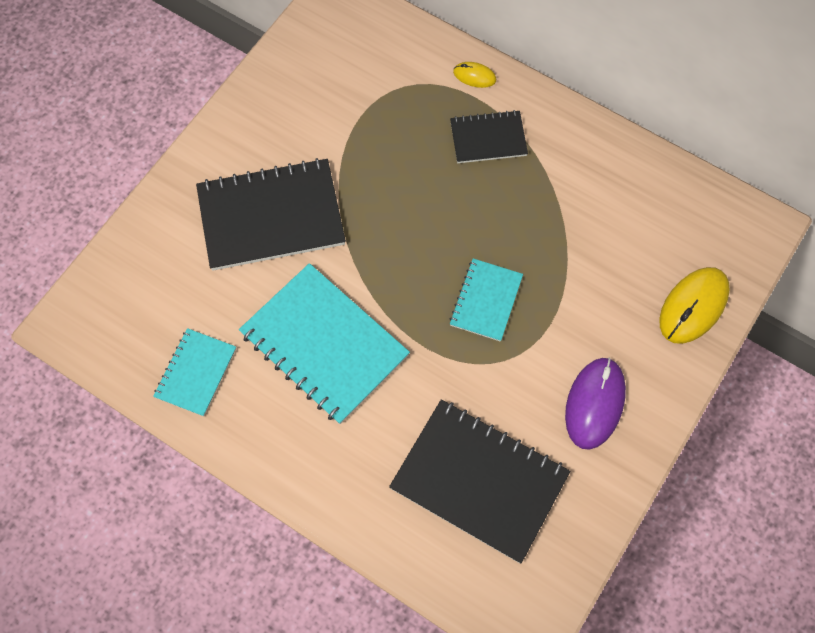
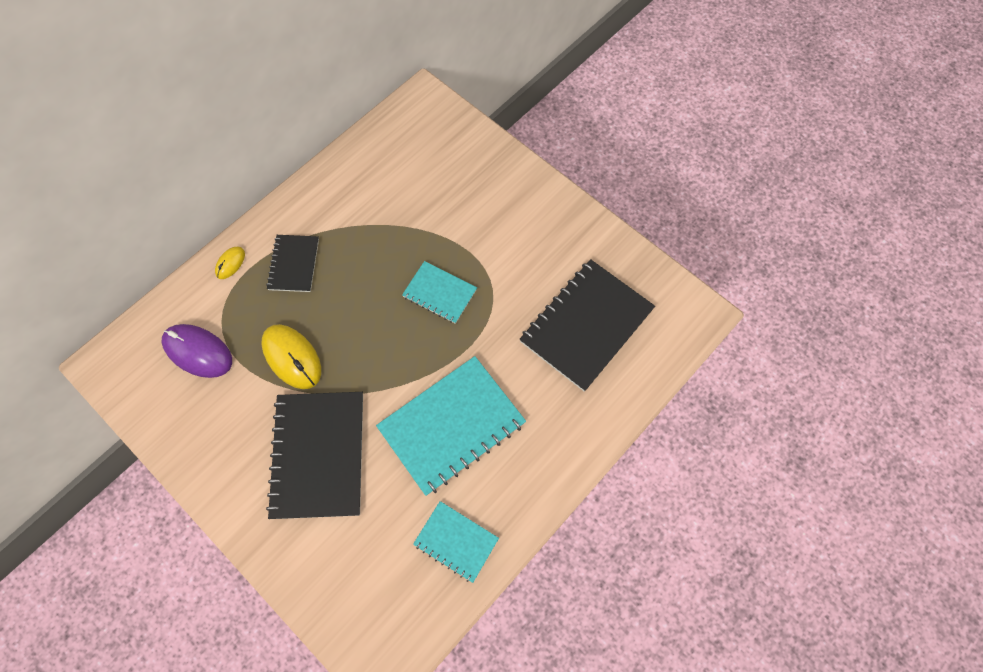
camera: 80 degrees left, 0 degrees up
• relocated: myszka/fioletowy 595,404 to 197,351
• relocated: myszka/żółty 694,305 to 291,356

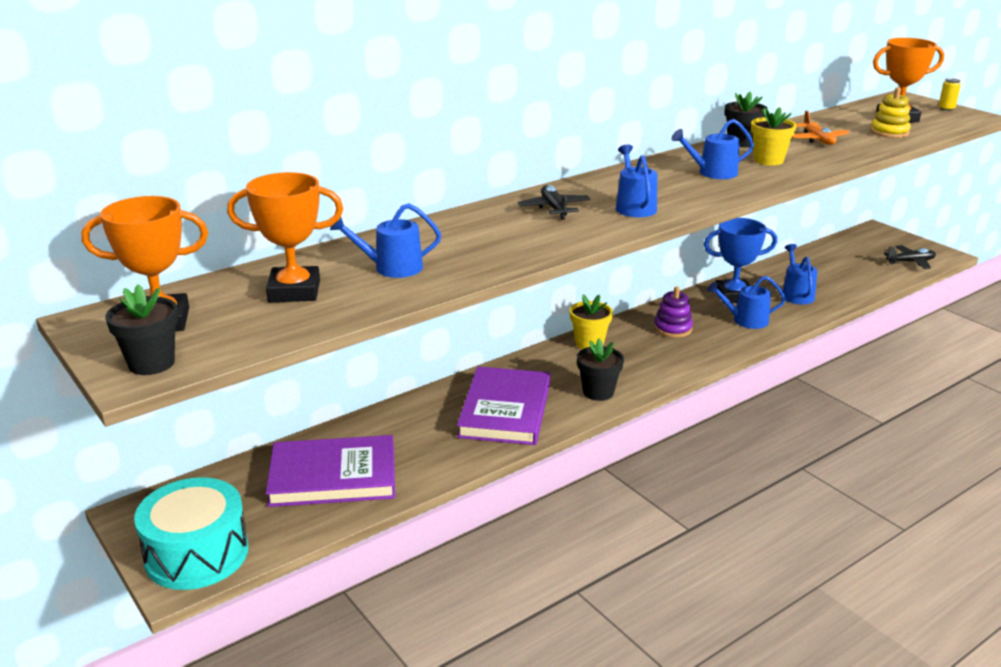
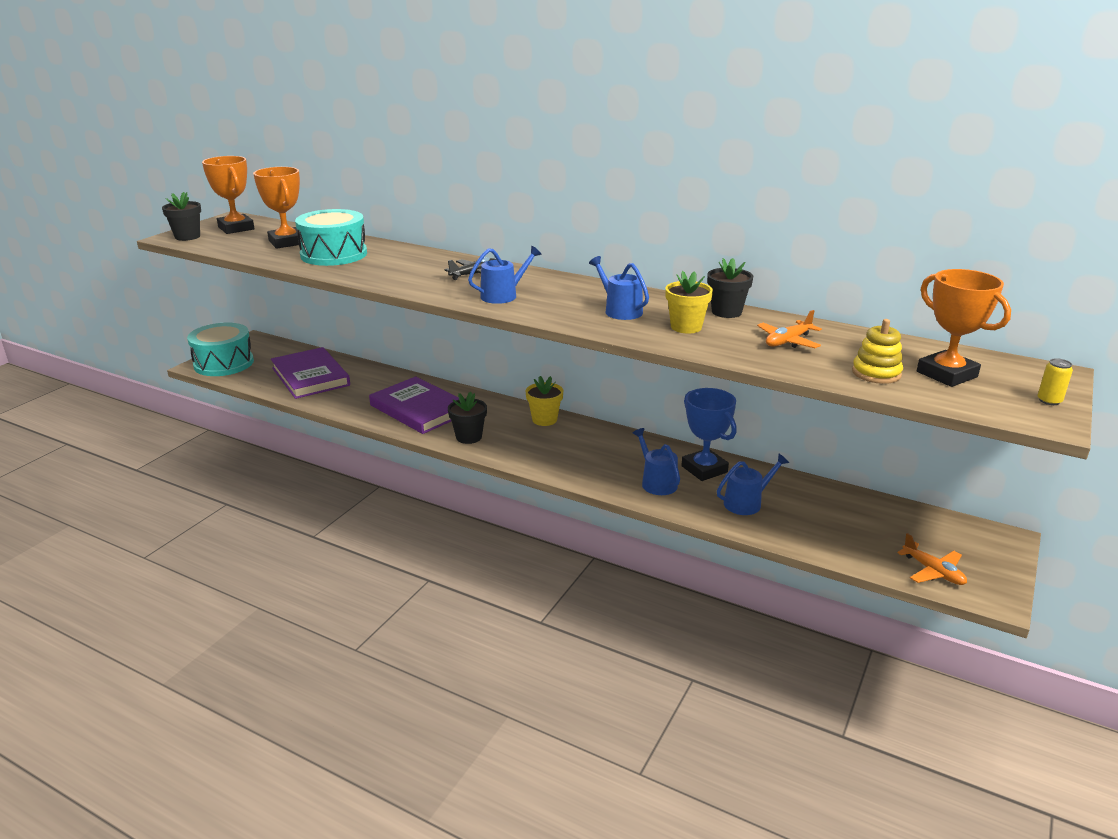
camera: 65 degrees right, 0 degrees up
• exchanged: konewka/niebieski 385,240 to bęben/turkusowy 331,237
• spun: książka/fioletowy 503,405 = 414,405 60 degrees clockwise
• missing: zabawka nakładanka/fioletowy 673,312
• colour: samolot/czarny 910,257 to samolot/pomarańczowy 932,559

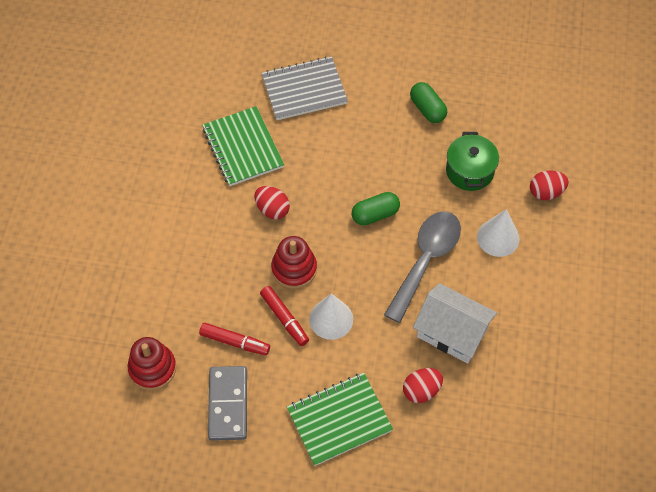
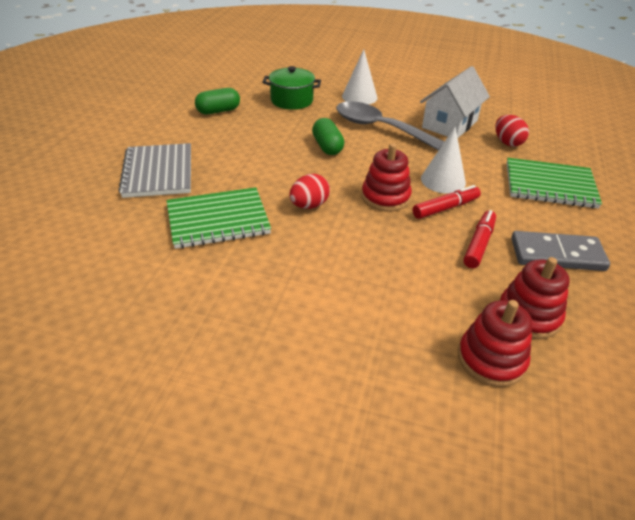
camera: 85 degrees left, 20 degrees down
• spun: zeszyt/zielony 340,419 = 554,183 60 degrees counterclockwise
• missing: jajko/czerwony 549,185
• appeared: zabawka nakładanka/czerwony 495,343

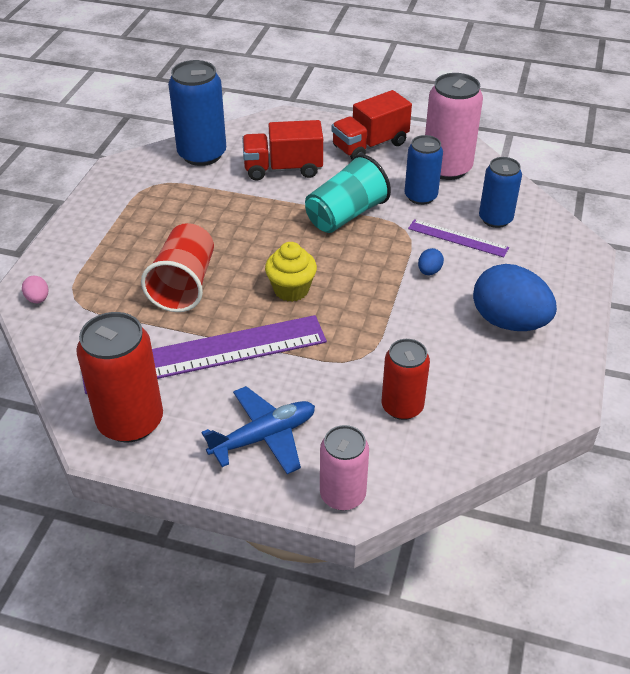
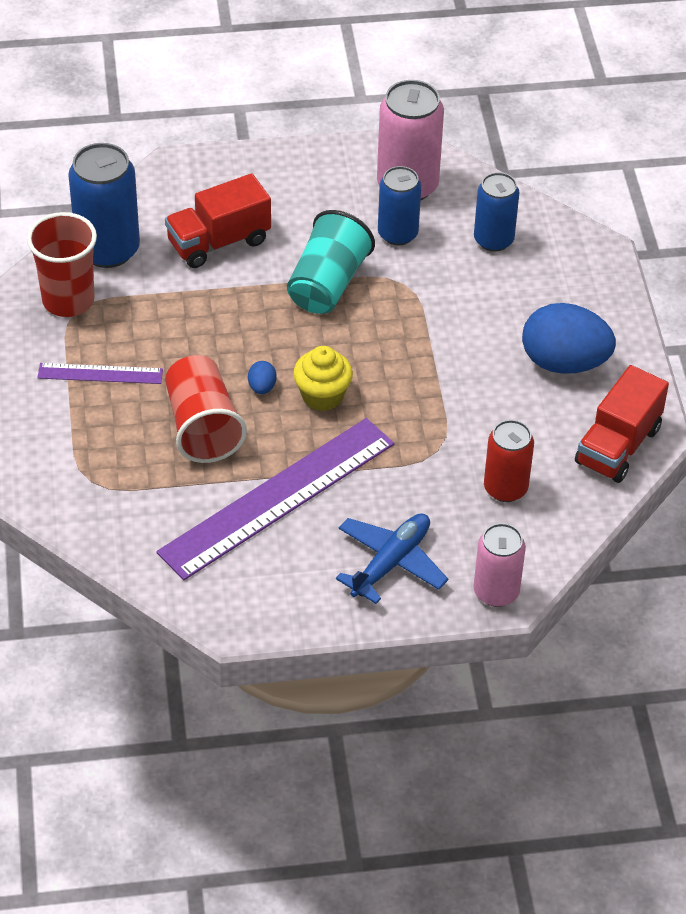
camera: 25 degrees left, 5 degrees up
• missing: jajko/różowy 35,289
• missing: puszka/czerwony 119,377
• relocated: ciężarówka/czerwony 371,124 to 622,424
• relocated: linijka/fioletowy 458,238 to 100,373
• relocated: jajko/niebieski 431,261 to 262,377
• appeared: szklanka/czerwony 62,264

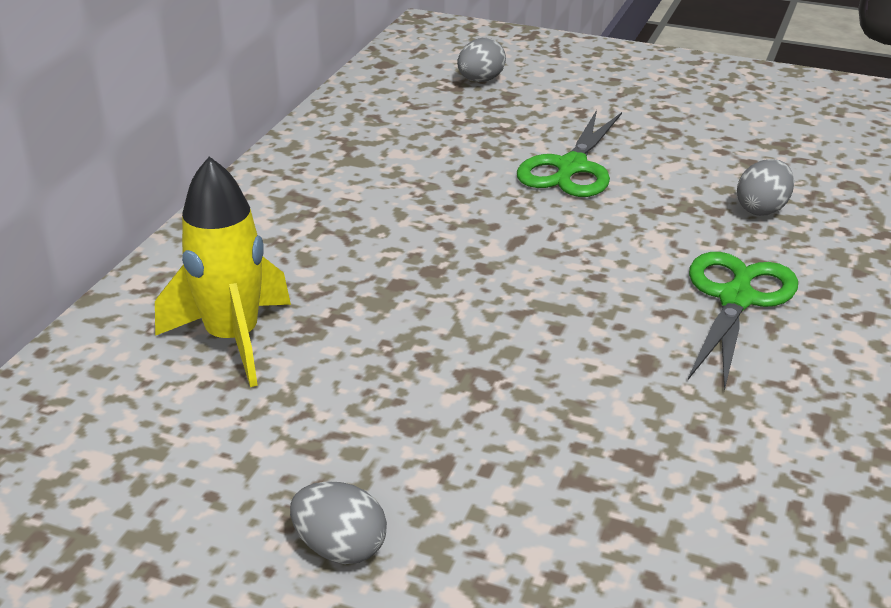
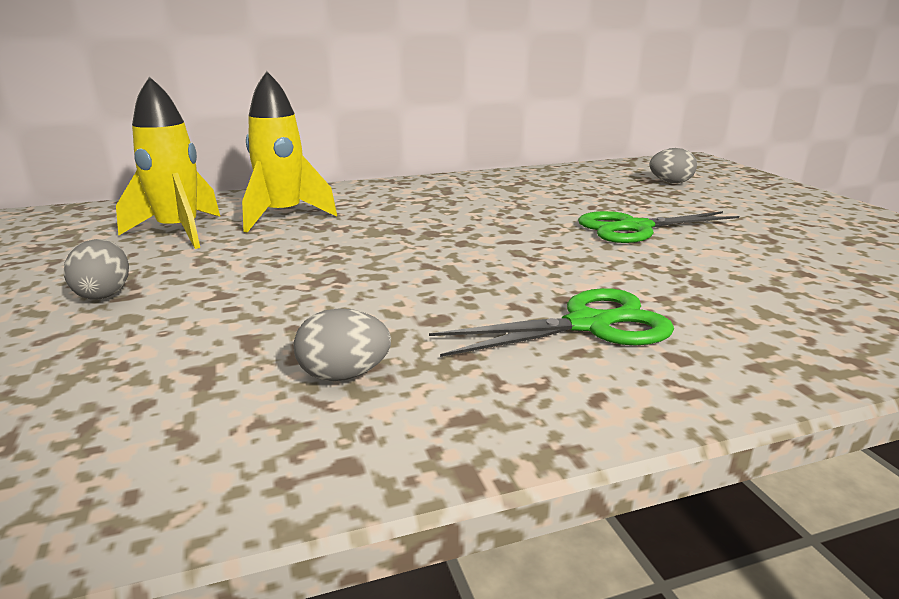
camera: 50 degrees right, 10 degrees down
• relocated: jajko/szary 765,187 to 342,344
• appeared: rakieta/żółty 168,162

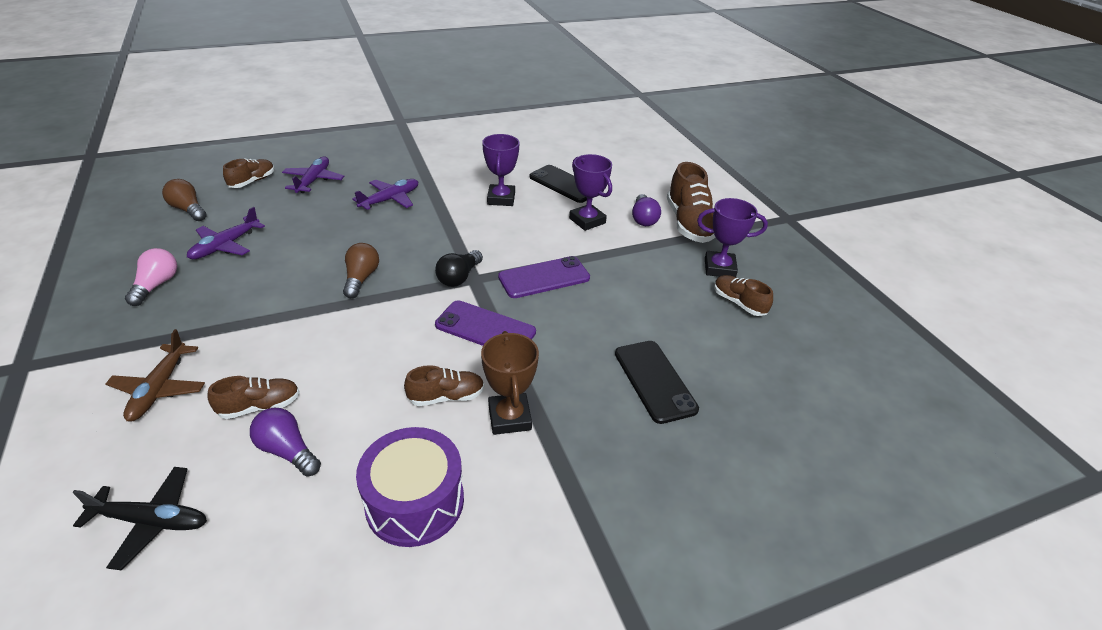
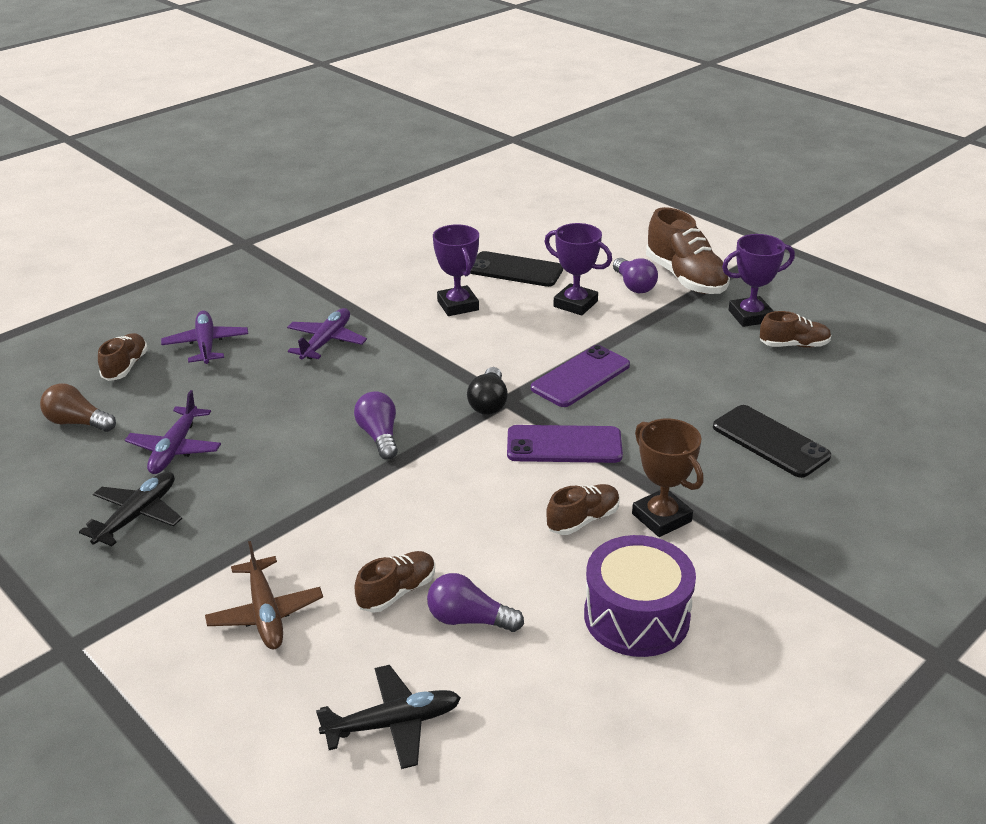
camera: 20 degrees left, 5 degrees down
• exchanged: żarówka/różowy 151,277 to samolot/czarny 130,509
• colour: żarówka/brązowy 361,270 to żarówka/fioletowy 376,425
• spun: but/brązowy 743,295 = 795,329 150 degrees clockwise

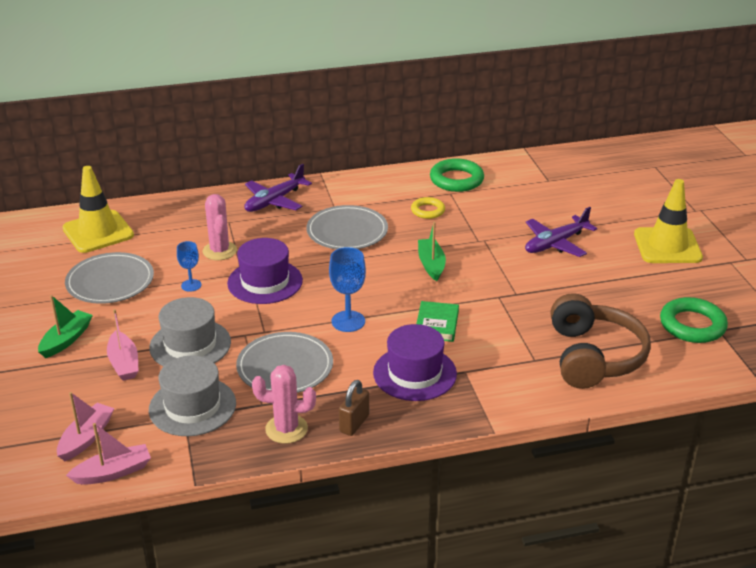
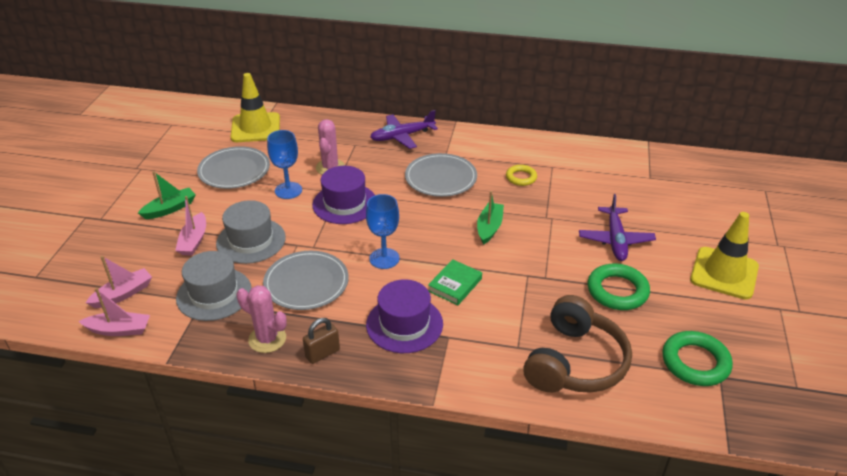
camera: 25 degrees right, 5 degrees up
• size: kielich/niebieski 189,266 = 284,164 x1.61
• relocated: pierścień/zielony 457,175 to 619,287
• spun: samolot/fioletowy 561,232 = 617,227 75 degrees counterclockwise

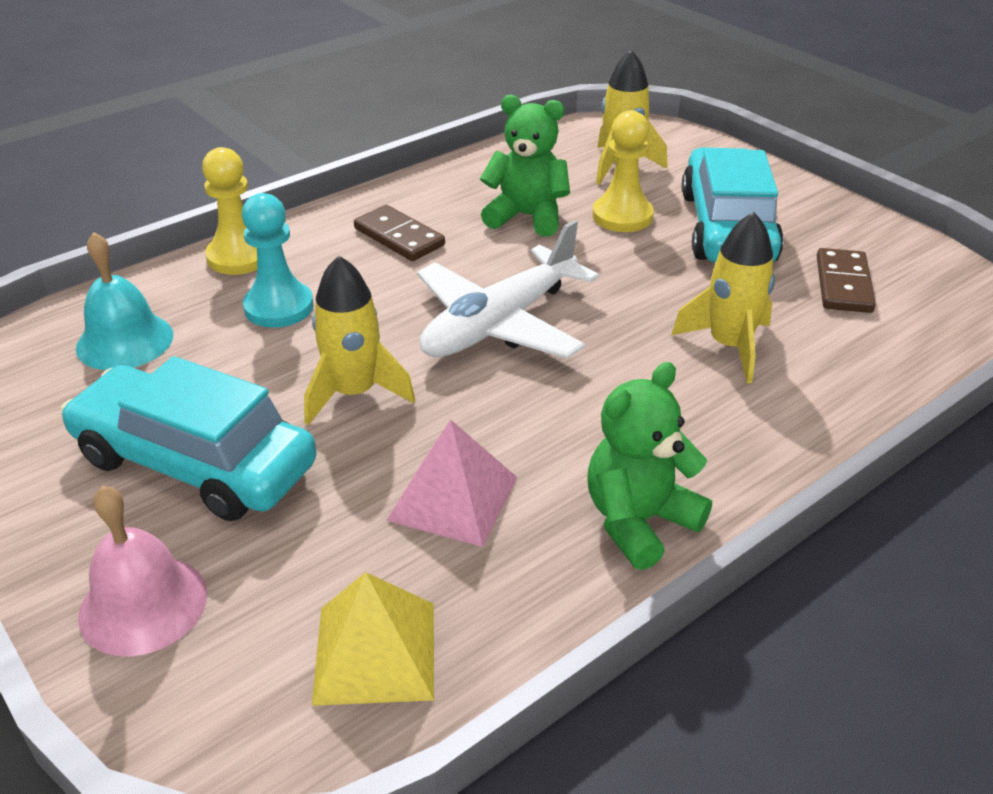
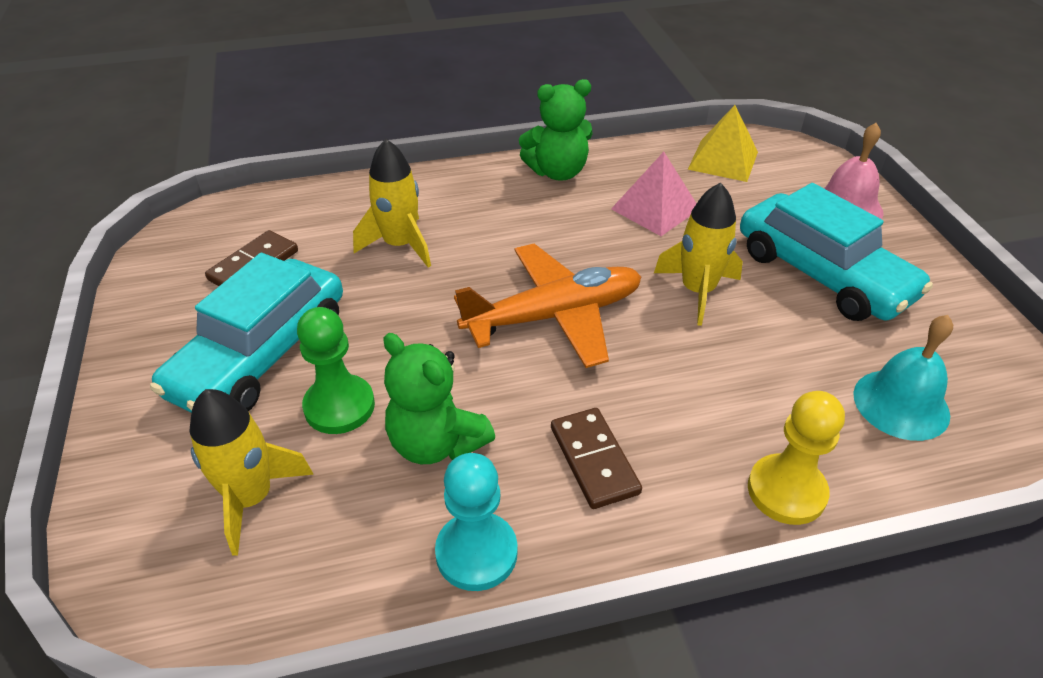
camera: 155 degrees left, 5 degrees up
• relocated: pionek/turkusowy 277,260 to 476,522
• colour: samolot/biały 508,289 to samolot/pomarańczowy 547,306
• colour: pionek/żółty 623,171 to pionek/zielony 336,370

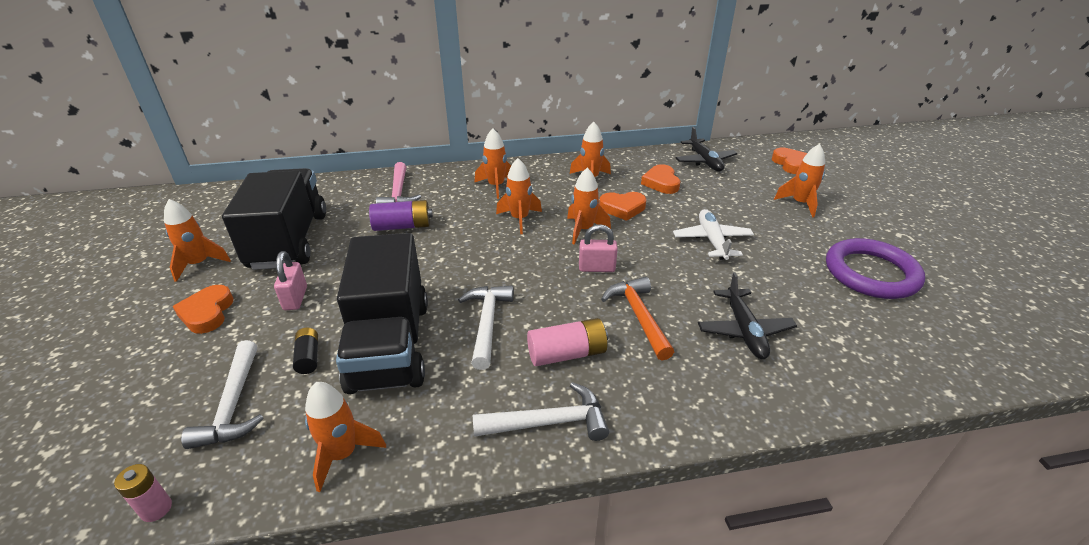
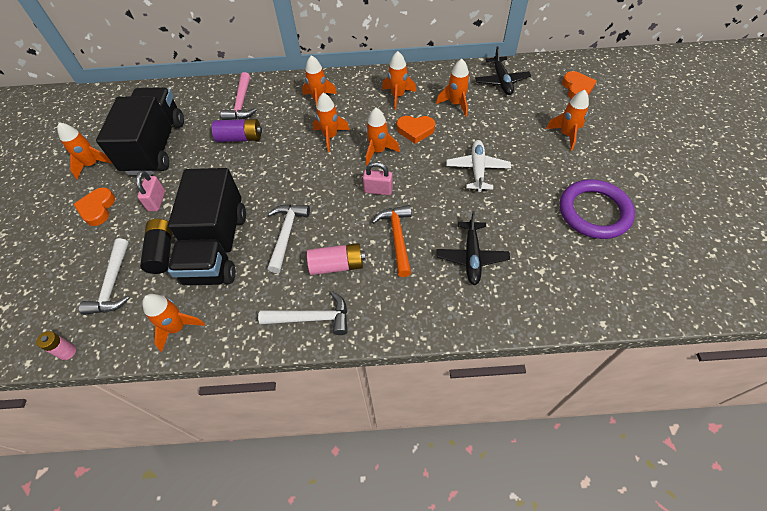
camera: 10 degrees right, 20 degrees up
• size: bateria/czarny 305,351 = 156,246 x1.63
• exchanged: serce/pomarańczowy 660,179 to rakieta/pomarańczowy 453,88

